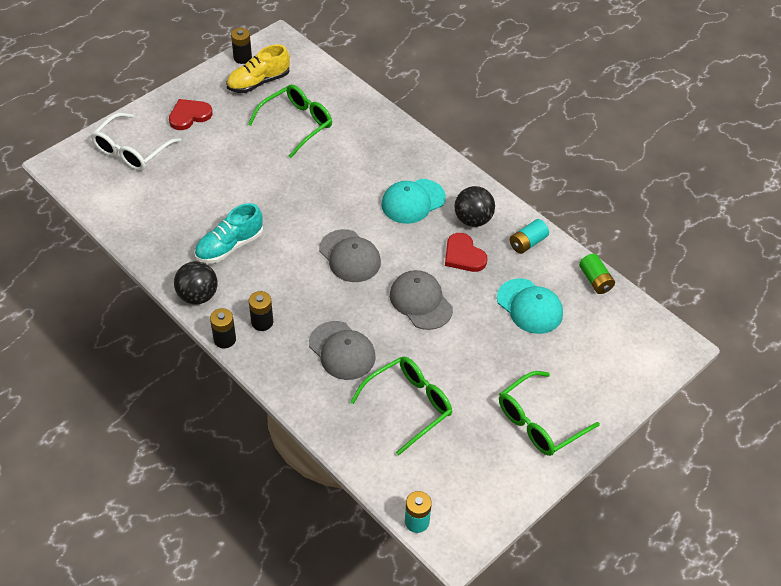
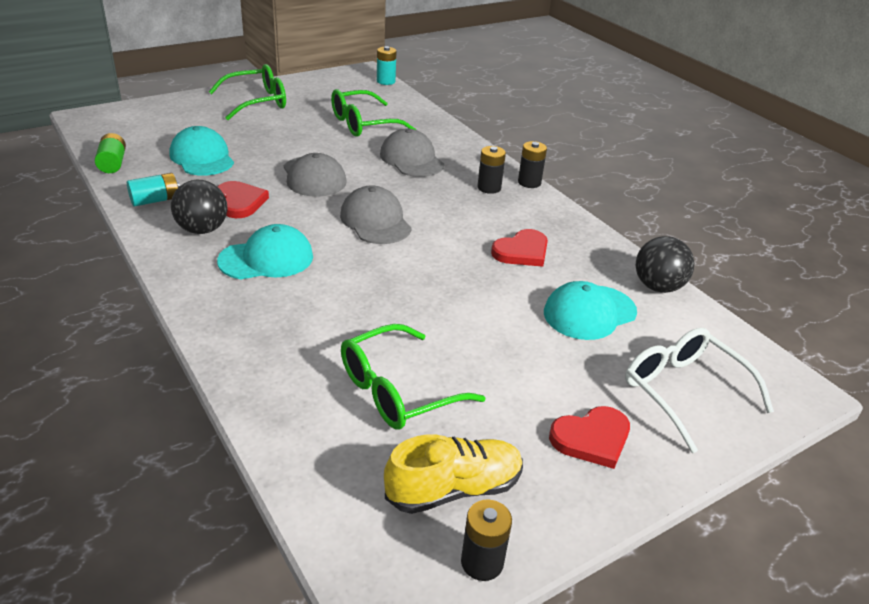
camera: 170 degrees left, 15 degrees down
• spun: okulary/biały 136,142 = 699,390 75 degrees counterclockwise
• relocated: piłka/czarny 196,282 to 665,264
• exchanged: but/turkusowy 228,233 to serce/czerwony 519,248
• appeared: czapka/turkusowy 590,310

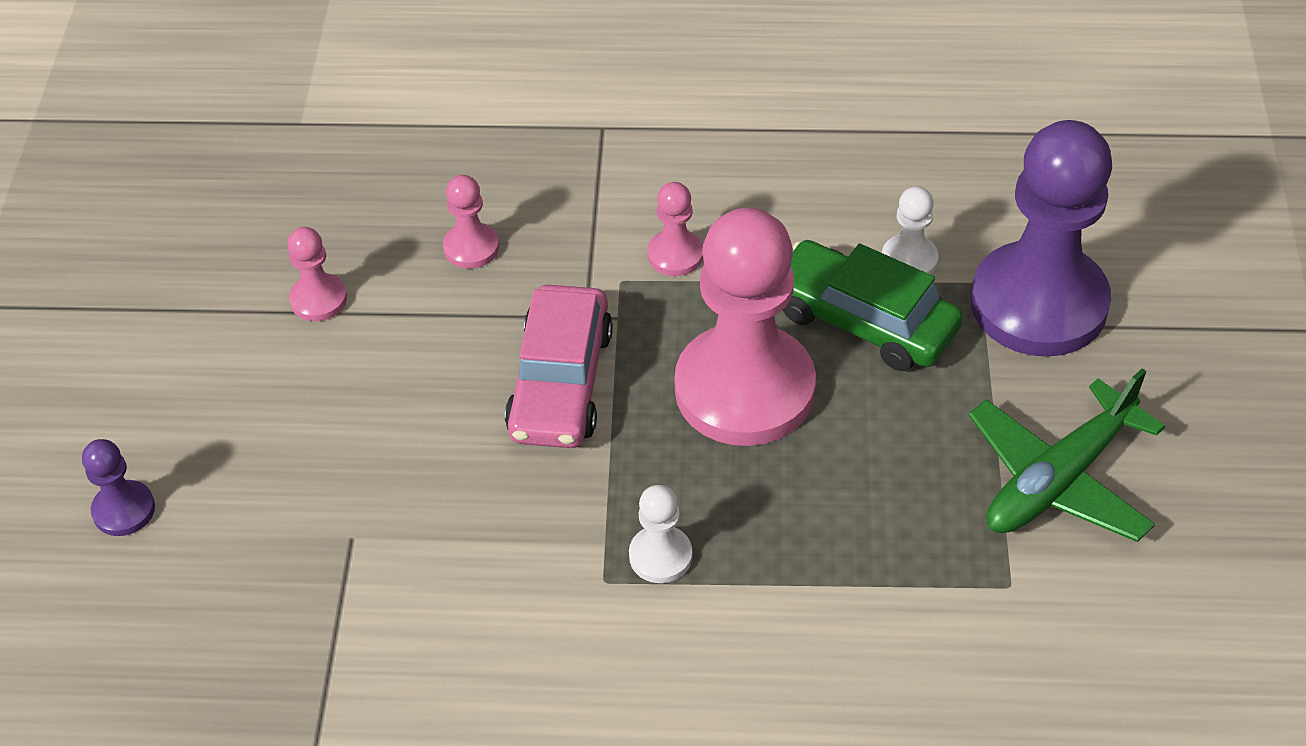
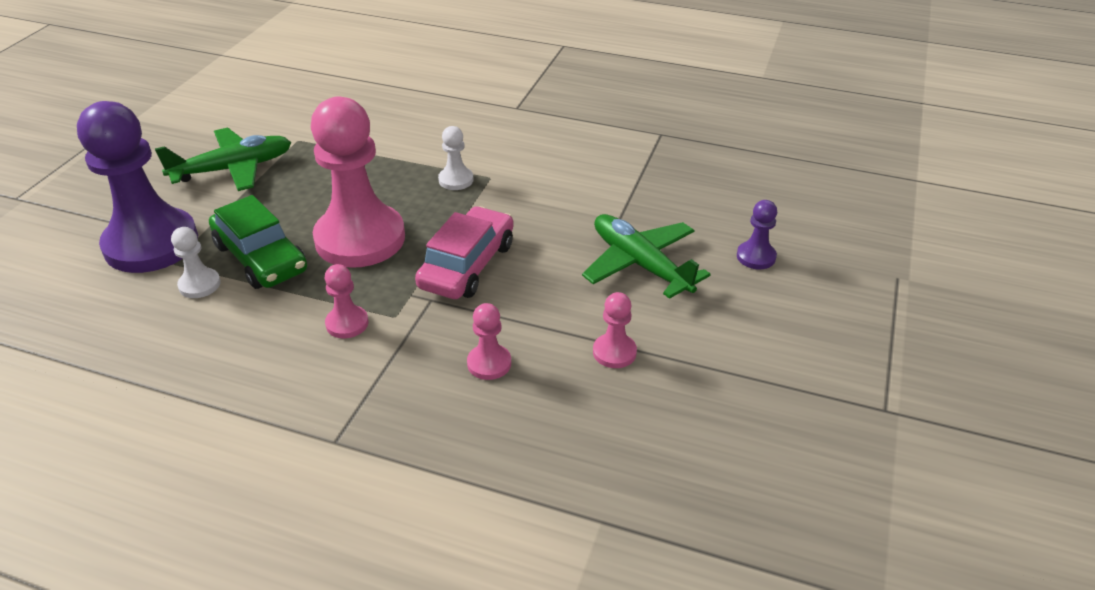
camera: 165 degrees left, 10 degrees down
• appeared: samolot/zielony 646,256

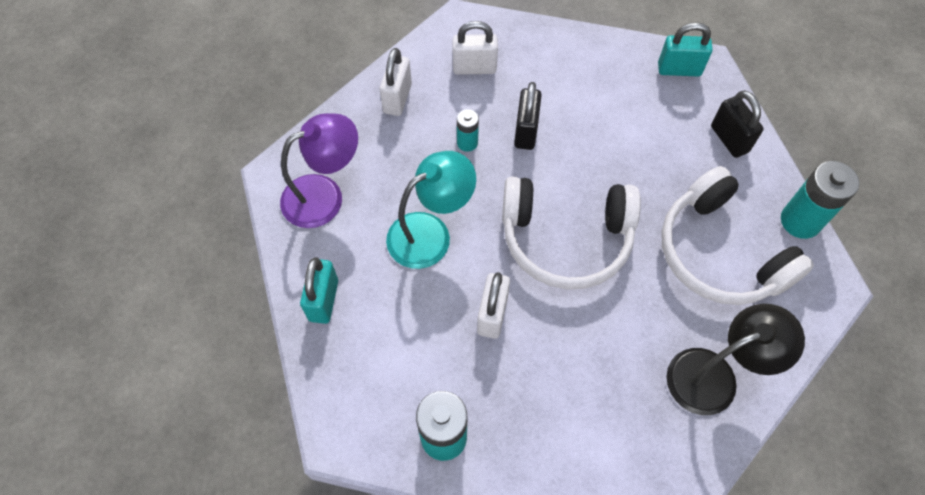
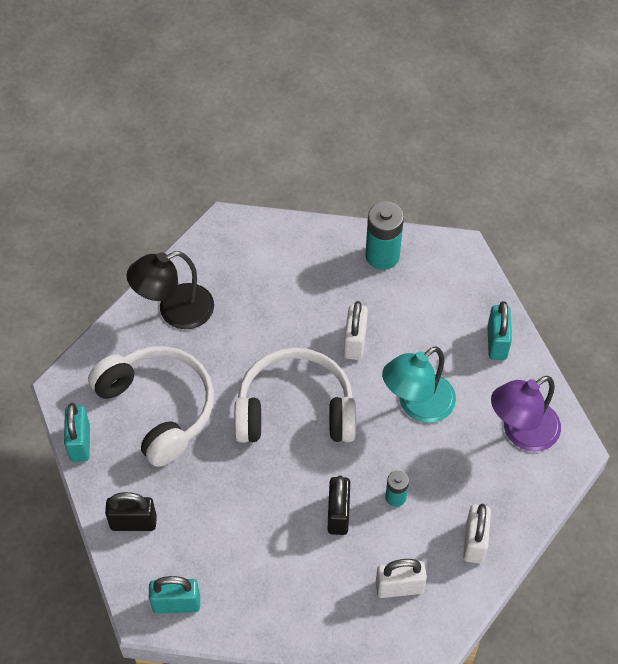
camera: 175 degrees right, 5 degrees down
• spun: kłódka/czarny 737,124 = 131,511 60 degrees counterclockwise
• exchanged: bateria/turkusowy 820,200 to kłódka/turkusowy 77,432

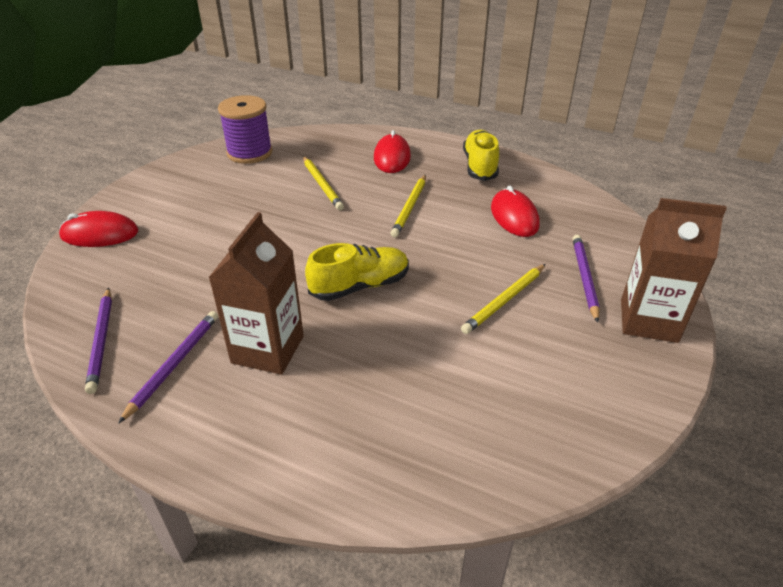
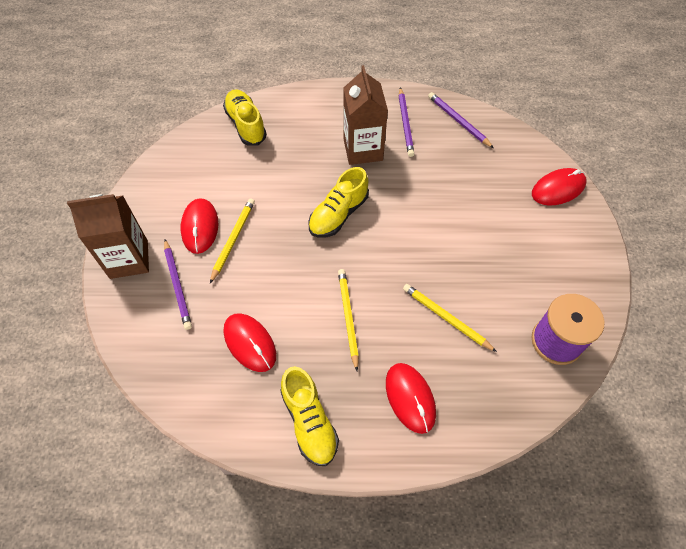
camera: 155 degrees right, 20 degrees up
• appeared: myszka/czerwony 199,226
• appeared: but/żółty 245,117

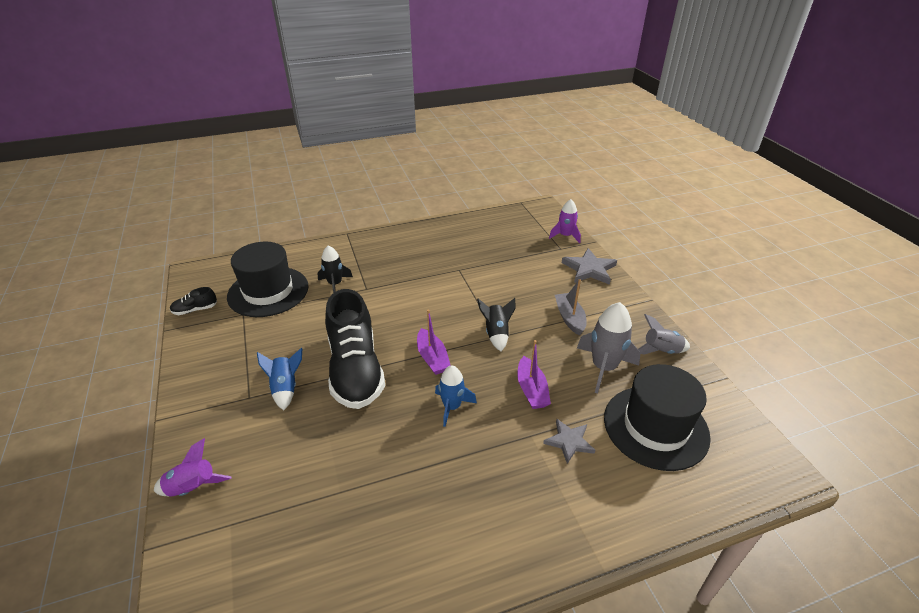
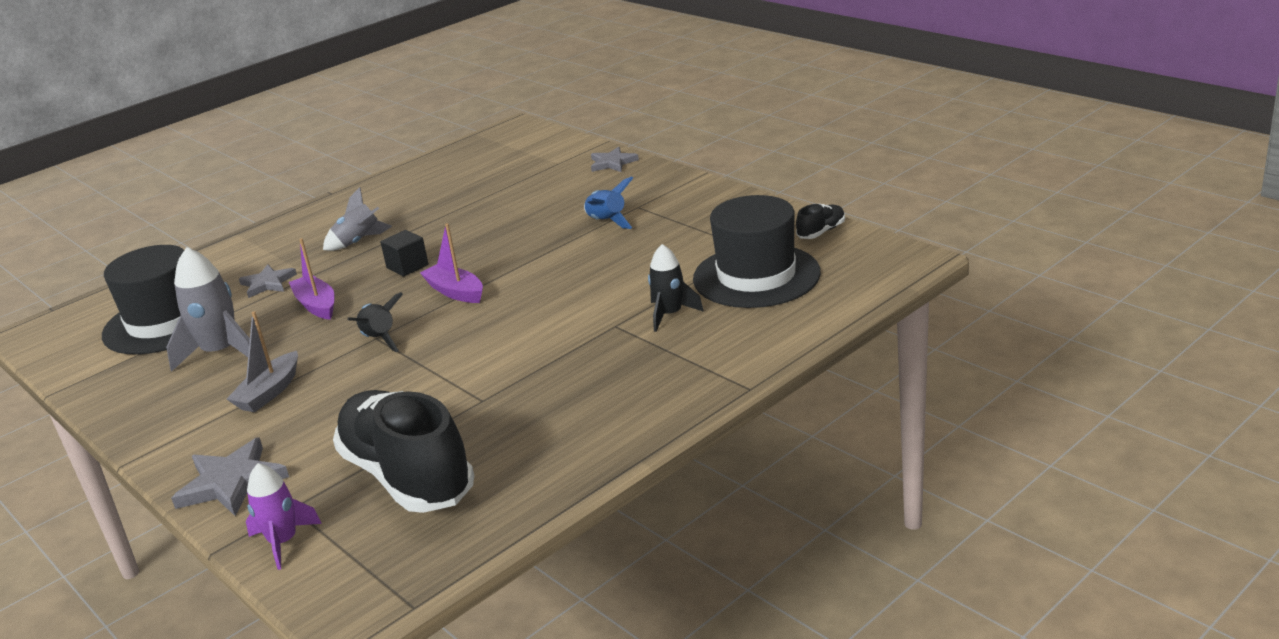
camera: 160 degrees right, 10 degrees down
• exchanged: rakieta/fioletowy 193,467 to gwiazda/szary 615,159
• relocated: but/czarny 355,349 to 403,451
• exchanged: rakieta/niebieski 456,396 to sześcian/czarny 404,253
• spun: łódka/szary 571,307 = 262,361 60 degrees clockwise
• relocated: rakieta/szary 664,334 to 357,219

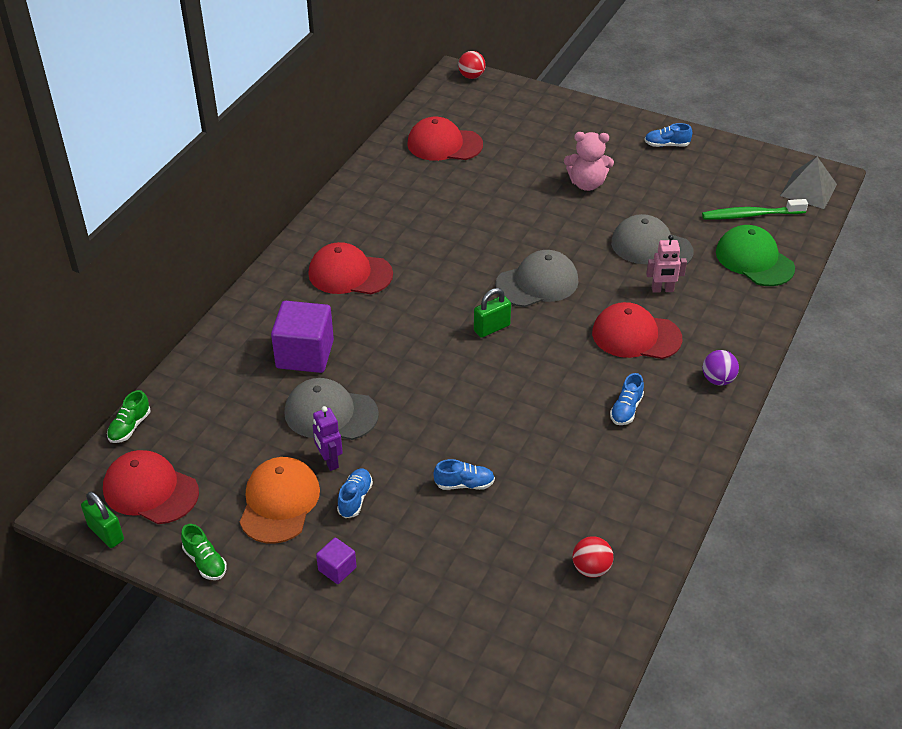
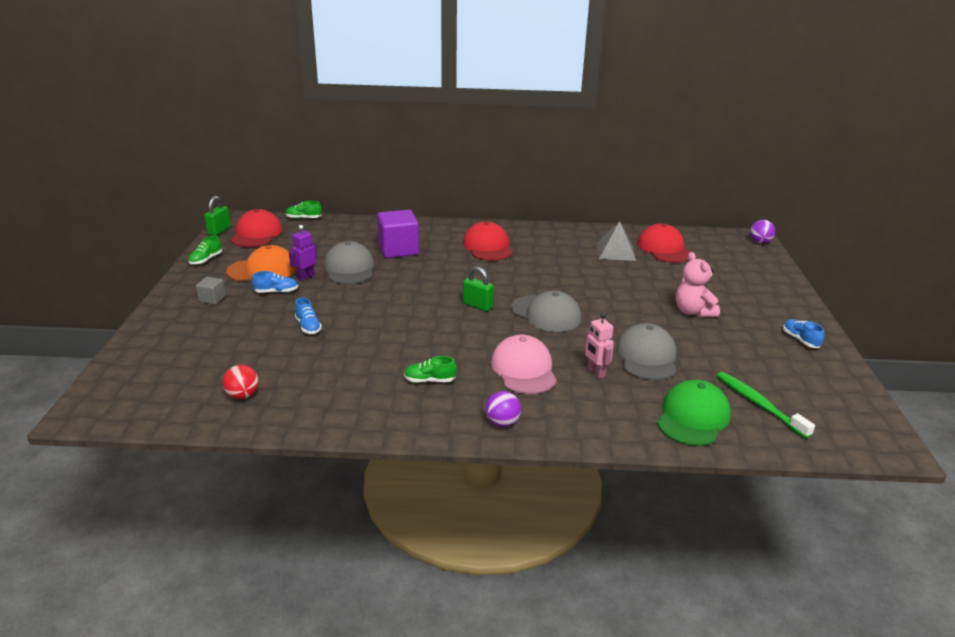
camera: 65 degrees right, 15 degrees down
• colour: sześcian/fioletowy 336,560 to sześcian/szary 211,290
• colour: piłka/czerwony 472,65 to piłka/fioletowy 762,232
• colour: czapka/czerwony 637,330 to czapka/różowy 524,364
• colour: but/niebieski 627,399 to but/zielony 430,369
• relocated: piramida/szary 808,183 to 616,241

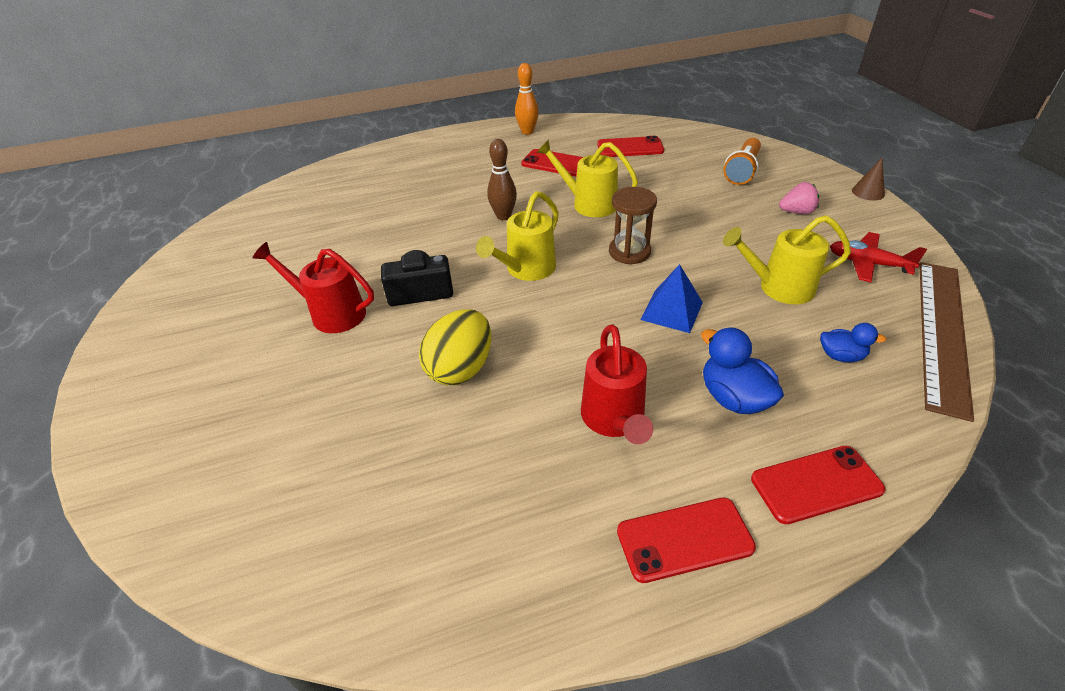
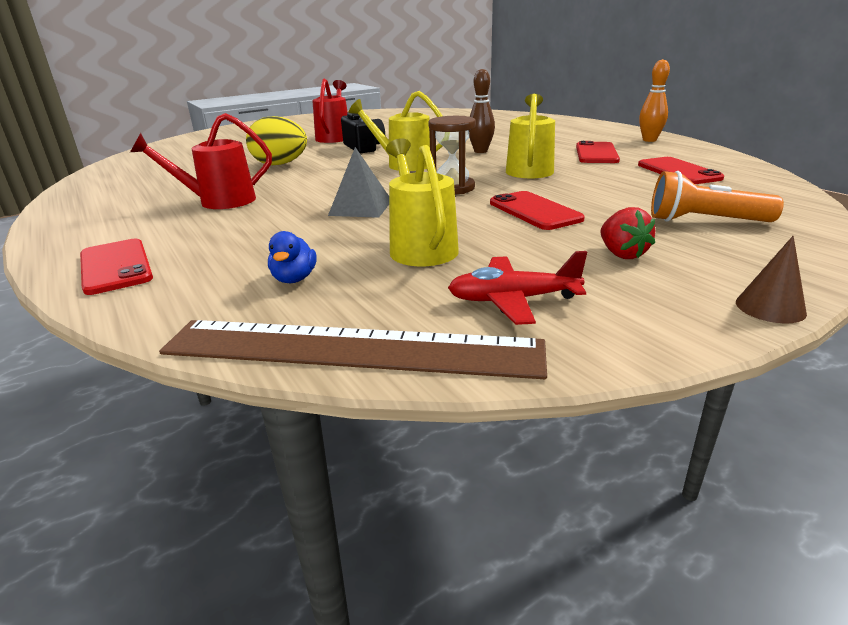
camera: 75 degrees right, 15 degrees down
• relocated: telefon/czerwony 686,540 to 537,210
• colour: piramida/niebieski 671,298 to piramida/szary 358,182
• missing: kaczka/niebieski 742,371
• colour: truskawka/różowy 799,198 to truskawka/czerwony 628,233
• spun: samolot/czerwony 878,257 = 517,288 105 degrees counterclockwise

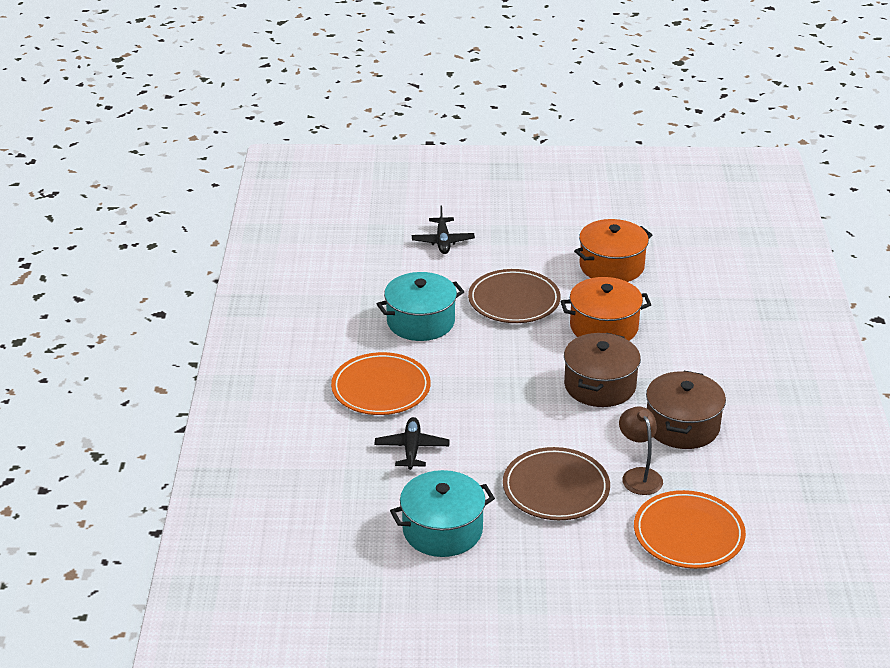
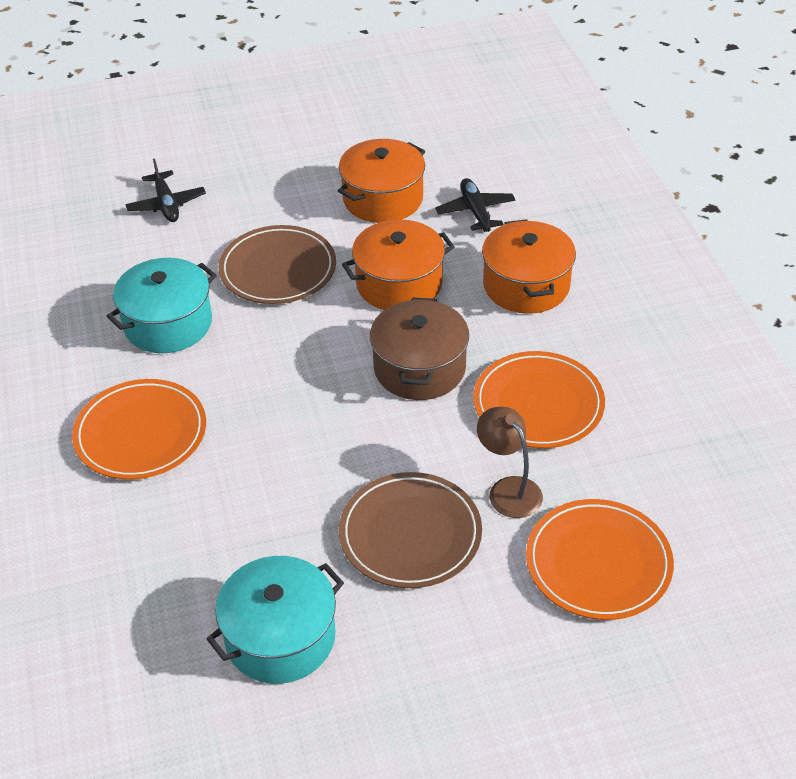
camera: 15 degrees left, 10 degrees up
• relocated: samolot/czarny 412,443 to 475,205
• exchanged: garnek/brązowy 686,410 to talerz/pomarańczowy 539,399
• appeared: garnek/pomarańczowy 529,266

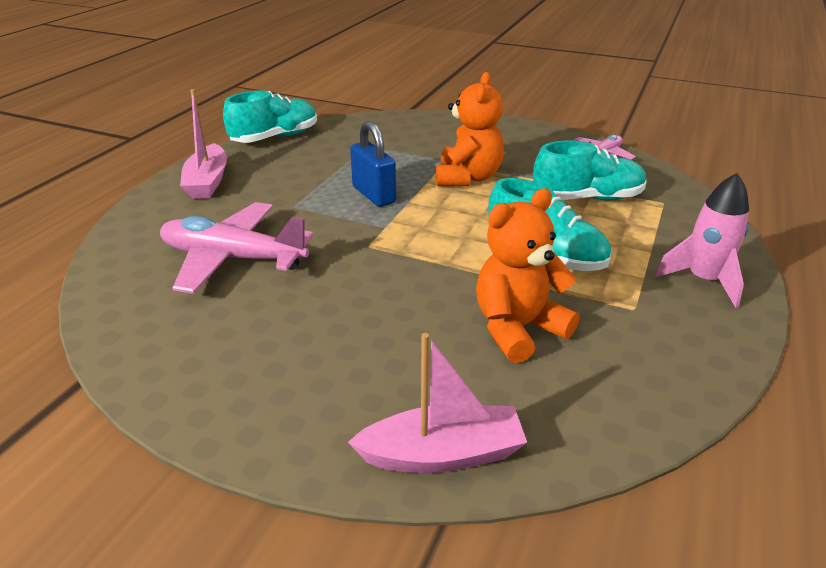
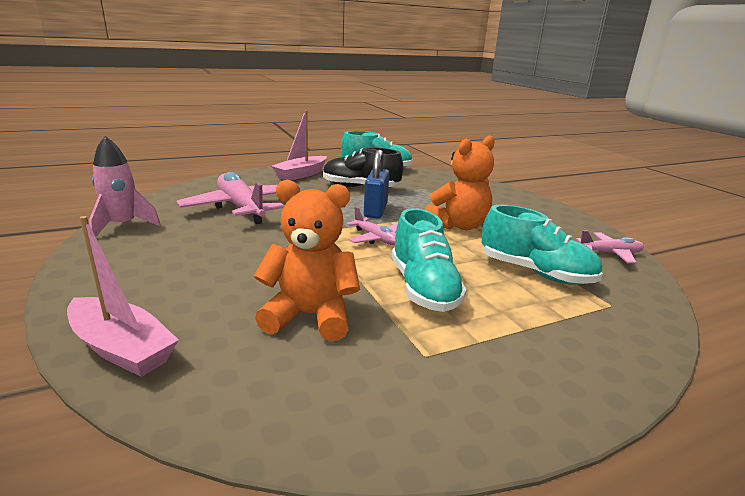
camera: 40 degrees right, 10 degrees down
• relocated: rakieta/różowy 702,240 to 125,186
• appeared: but/czarny 363,167
• appeared: samolot/różowy 372,226

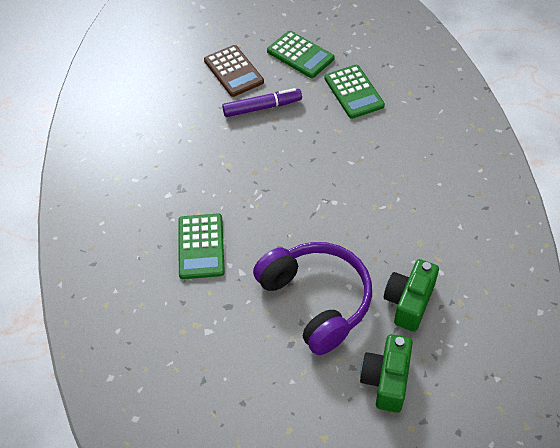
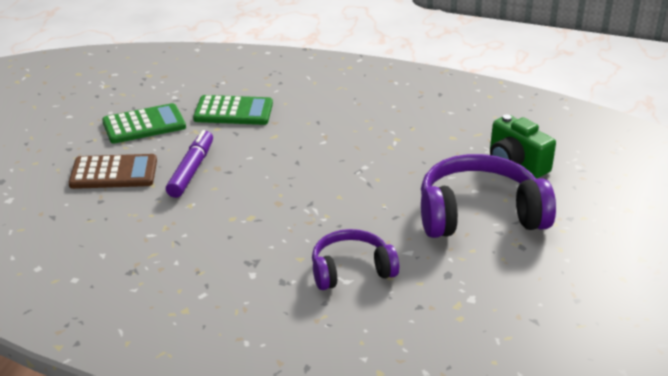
camera: 65 degrees left, 20 degrees down
• exchanged: kalkulator/zielony 201,246 to słuchawki/fioletowy 355,259
• missing: aparat fotograficzny/zielony 386,373

